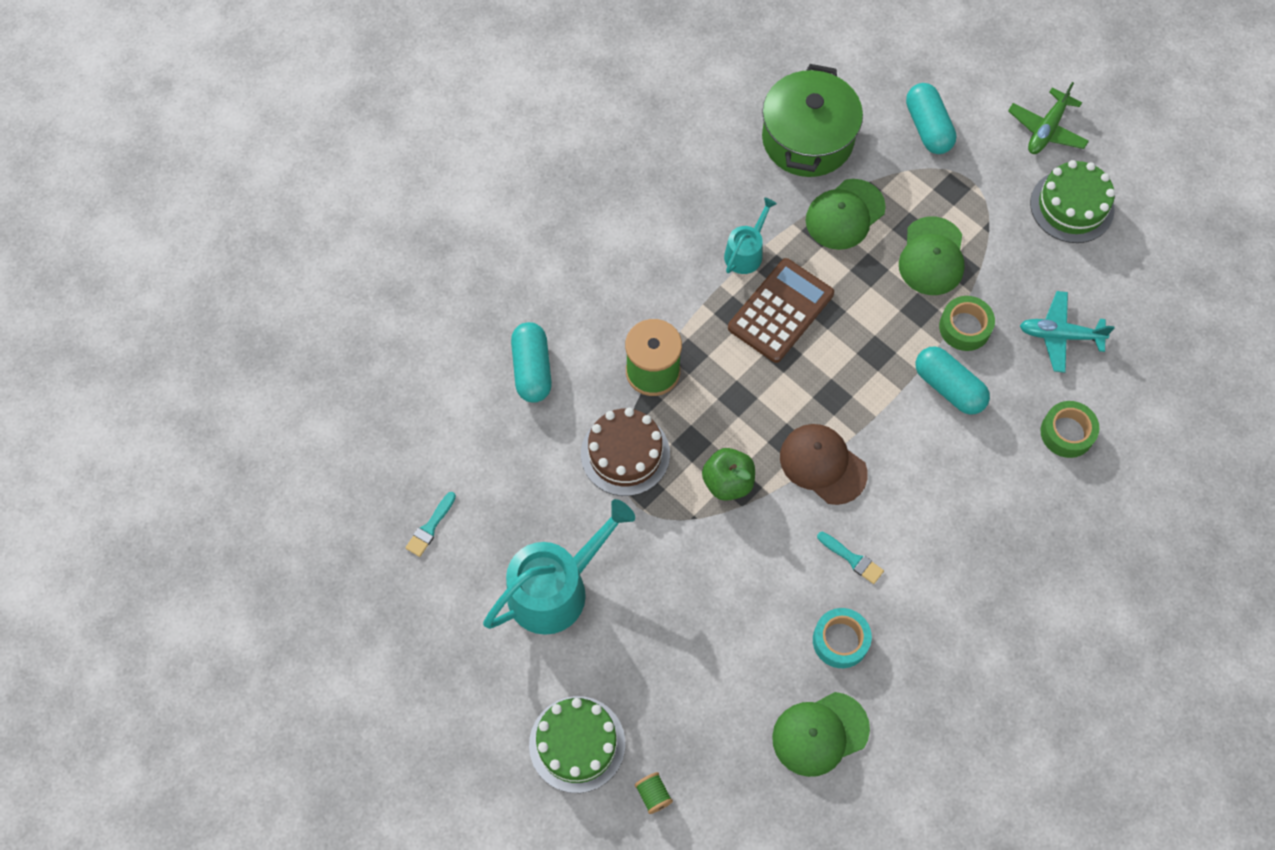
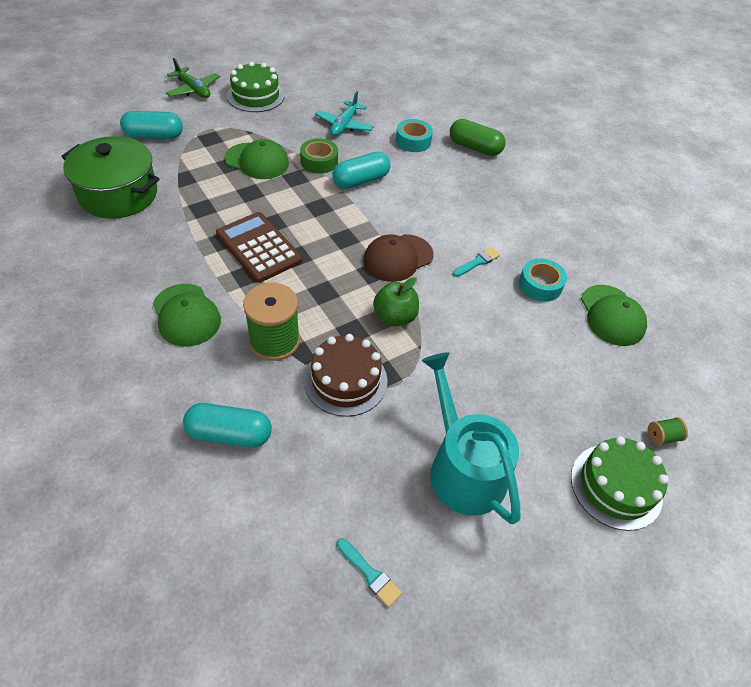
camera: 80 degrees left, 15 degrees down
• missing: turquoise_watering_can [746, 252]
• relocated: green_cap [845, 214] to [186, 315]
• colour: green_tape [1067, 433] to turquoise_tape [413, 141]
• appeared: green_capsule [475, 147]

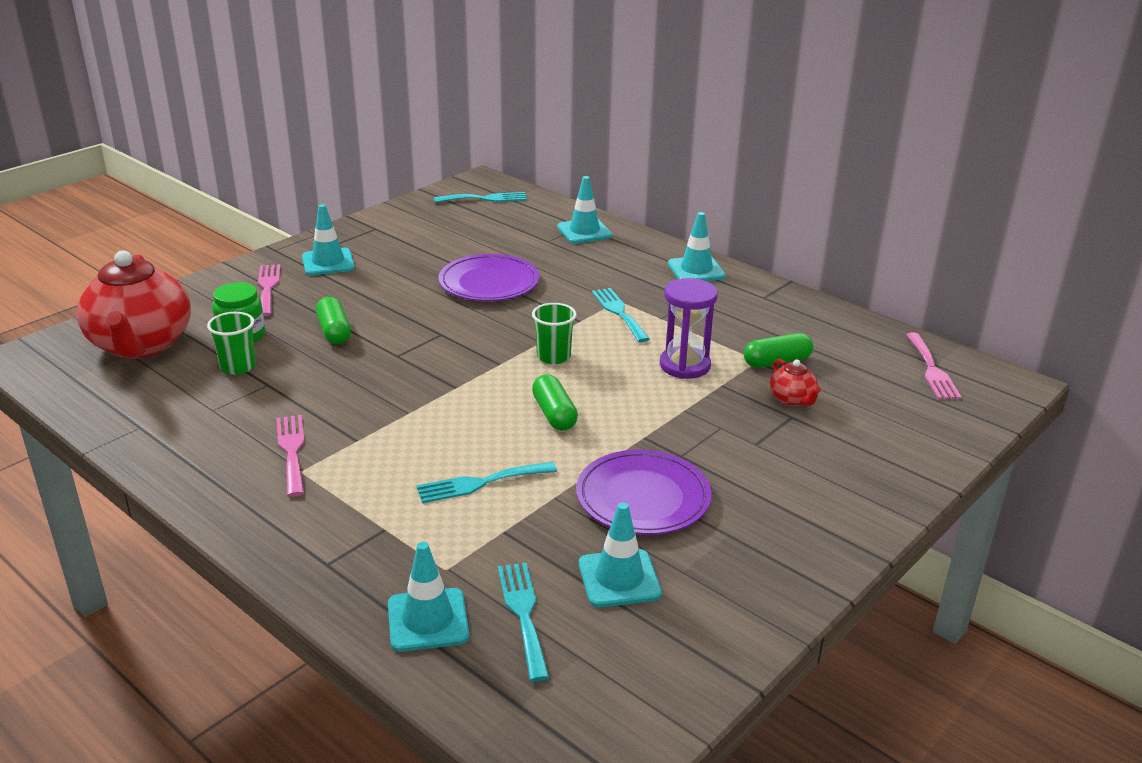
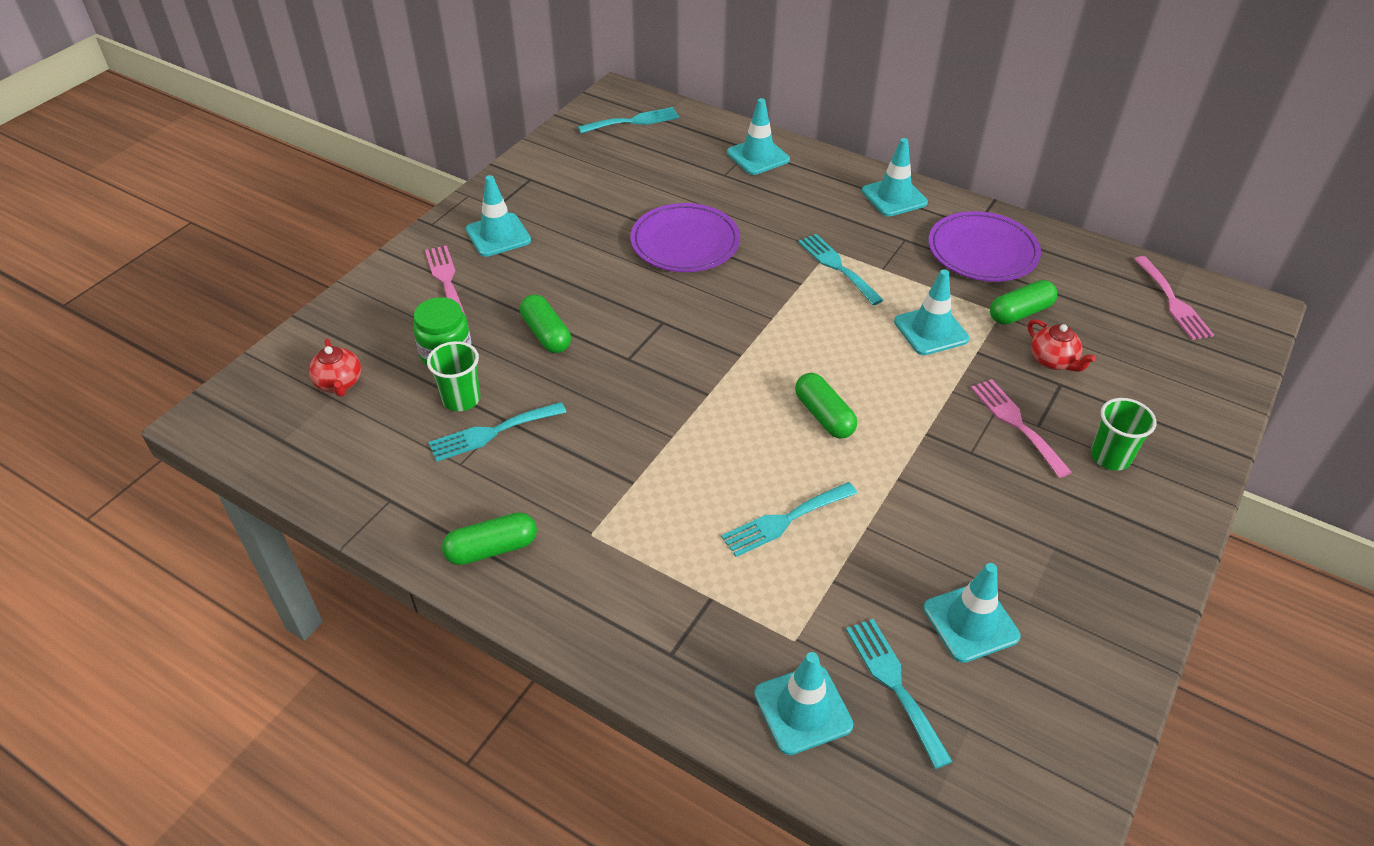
camera: 10 degrees left, 15 degrees up
• size: red_teapot [141, 345] = [339, 383] x0.42
• relocated: pink_fork [292, 451] to [1016, 423]
• relocated: green_cup [553, 357] to [1110, 457]
• relocated: purple_plate [643, 497] to [982, 251]
• exchanged: purple_hourglass [685, 365] to turquoise_traffic_cone [931, 330]
• appeared: turquoise_fork [492, 432]
• appeared: green_capsule [492, 549]

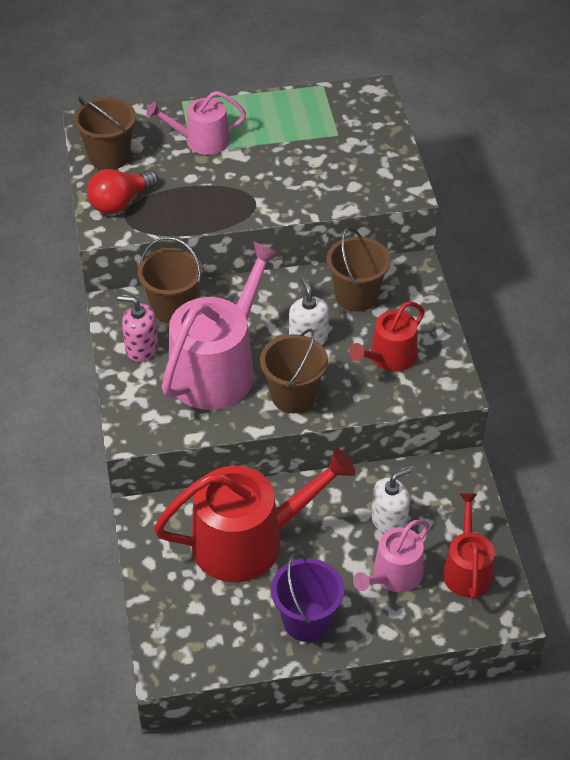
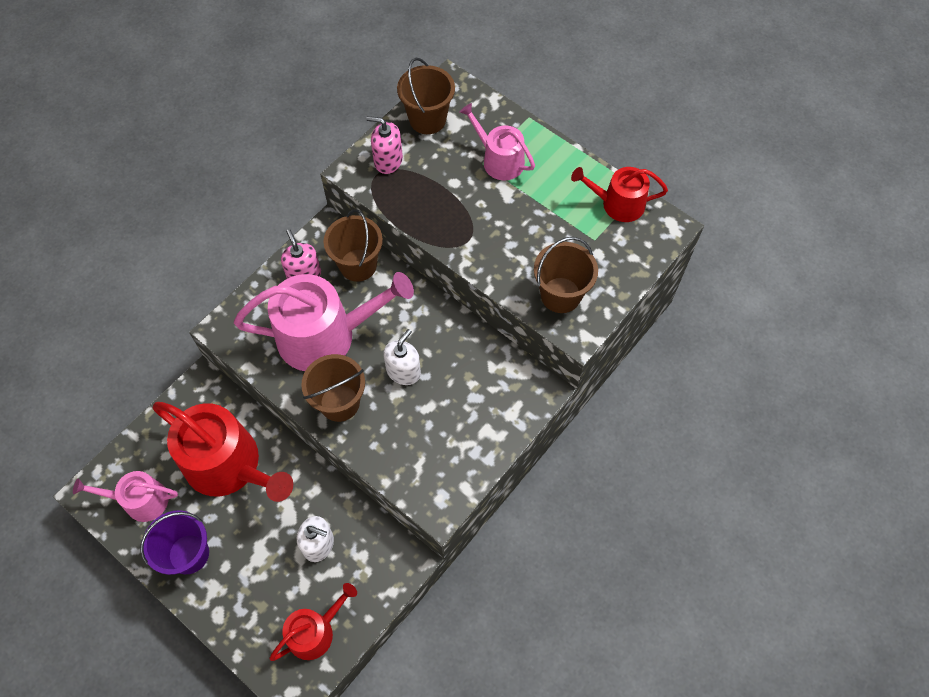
camera: 50 degrees right, 15 degrees up
• exchanged: red_light_bulb [120, 202] to pink_soap_dispenser [388, 161]
• relocated: brown_bucket [356, 296] to [560, 295]
• relocated: red_watering_can [389, 357] to [617, 204]
• relocated: pink_watering_can [393, 576] to [140, 500]

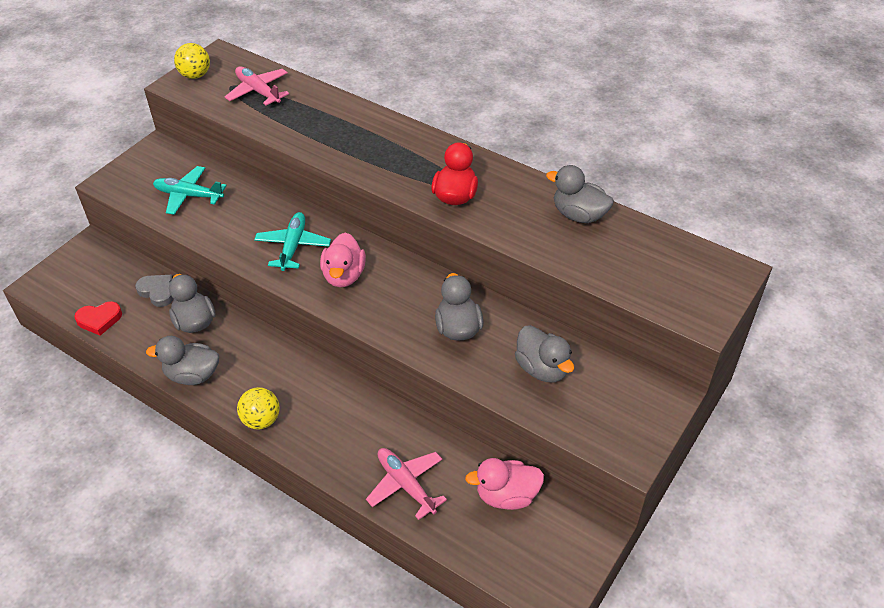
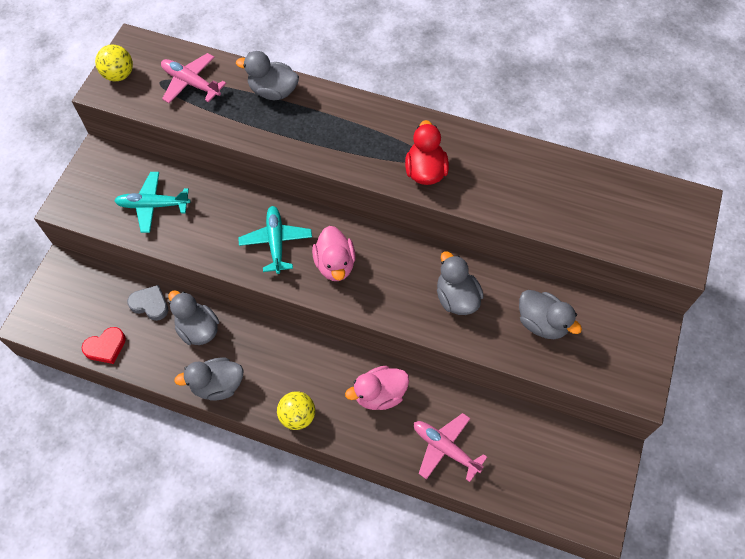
camera: 15 degrees left, 15 degrees up
• relocated: pink_duck [506, 496] to [379, 394]
• relocated: grey_duck [579, 215] to [273, 91]

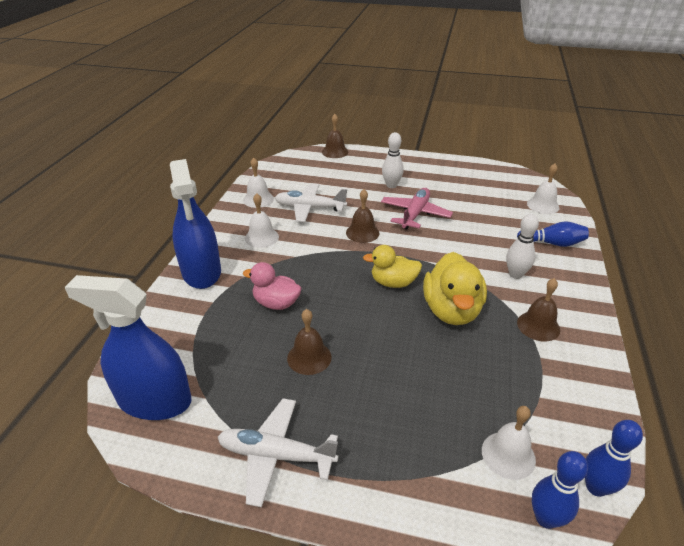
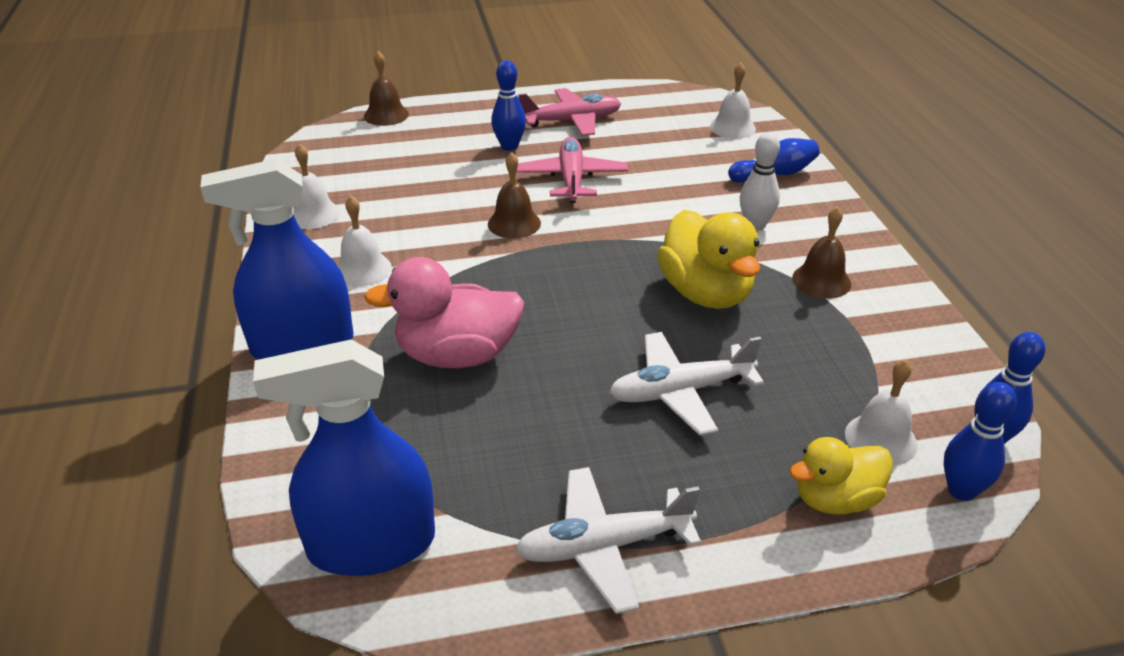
camera: 25 degrees left, 0 degrees up
• spun: blue_spray_bottle [201, 272] = [302, 345] 120 degrees clockwise
• size: pink_duck [276, 303] = [457, 355] x1.55
• relocated: white_plane [309, 208] to [680, 391]
• missing: brown_bell [309, 357]
• relocated: yellow_duck [393, 283] to [835, 499]
• colour: white_bowling_pin [391, 185] to blue_bowling_pin [509, 146]
• appeared: pink_plane [572, 121]

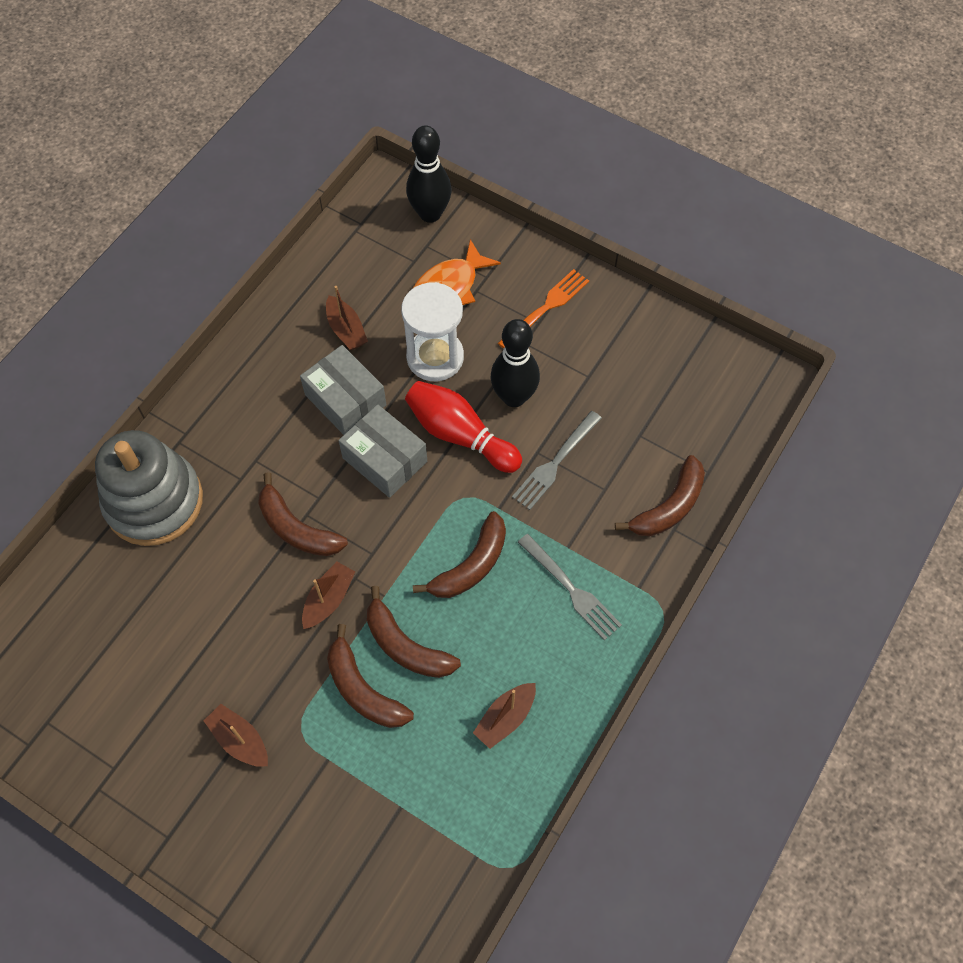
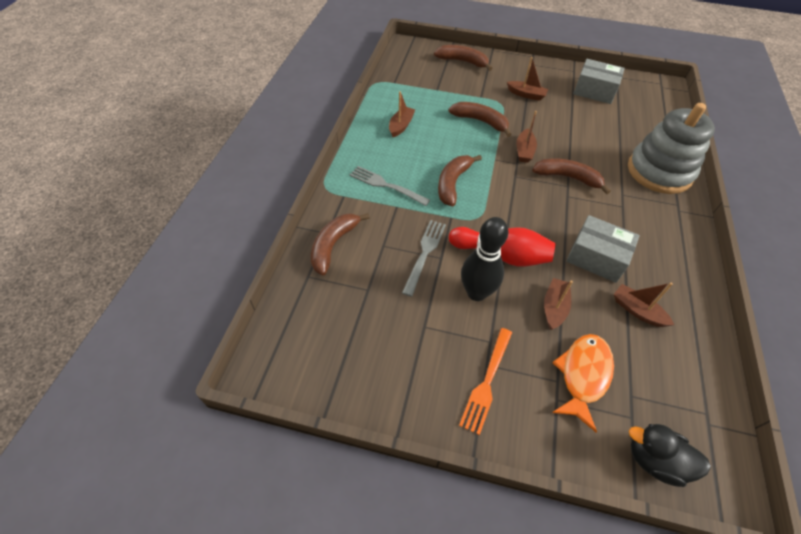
camera: 160 degrees right, 10 degrees down
• relocated: grey_box [385, 459] to [594, 91]
• relocated: brown_banana [406, 646] to [462, 61]
• exchanged: white_hourglass [435, 357] to brown_boat [554, 307]
• exchanged: black_bowling_pin [430, 214] to black_duck [655, 460]

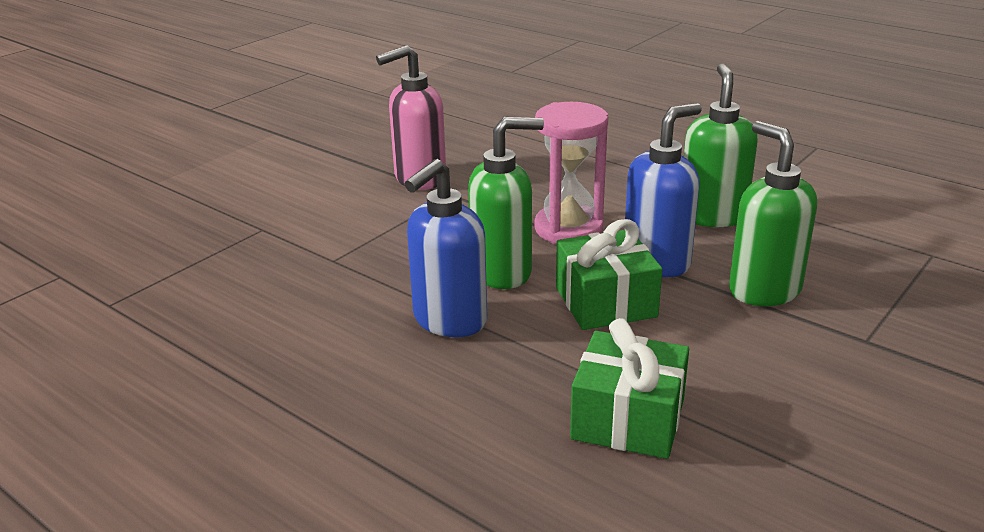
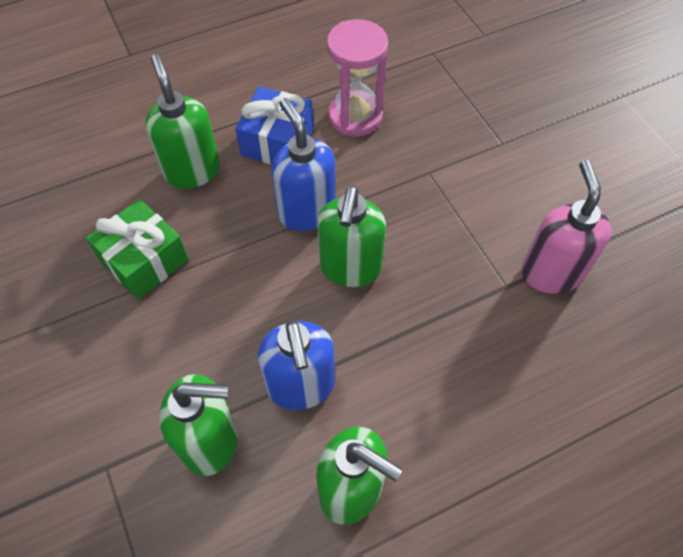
camera: 115 degrees right, 30 degrees up
• relocated: pink_hourglass [568, 229] to [355, 116]
• missing: green_gift [605, 302]
• appeared: green_soap_dispenser [192, 170]
• appeared: blue_gift [277, 142]

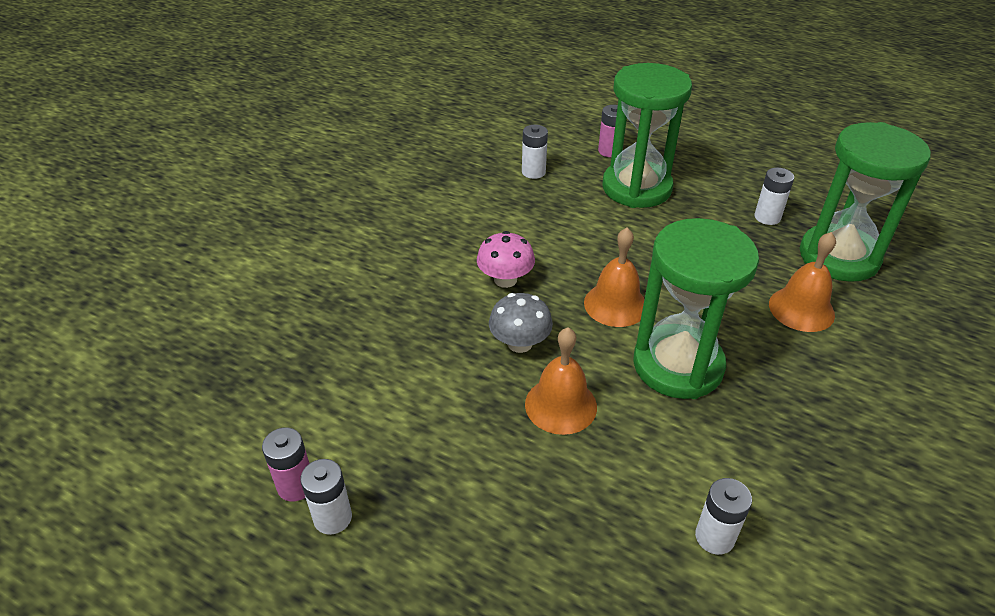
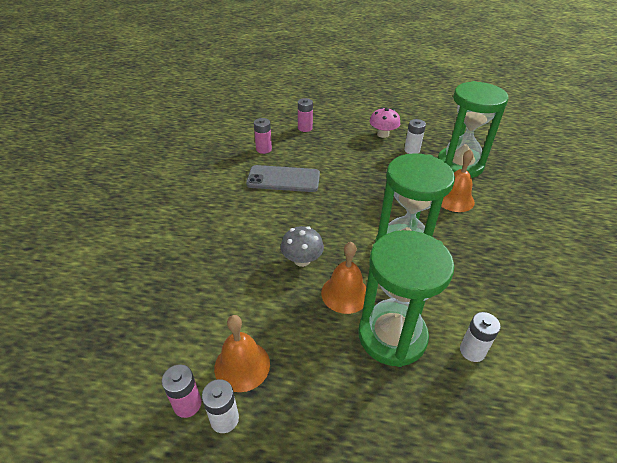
camera: 20 degrees left, 0 degrees up
• relocated: pink_mushroom [505, 279] to [383, 134]
• colour: white_battery [533, 172] to pink_battery [263, 149]
• relocated: orange_bell [615, 304] to [242, 365]
• relocated: green_hourglass [636, 188] to [392, 336]
• appeared: grey_phone [283, 179]

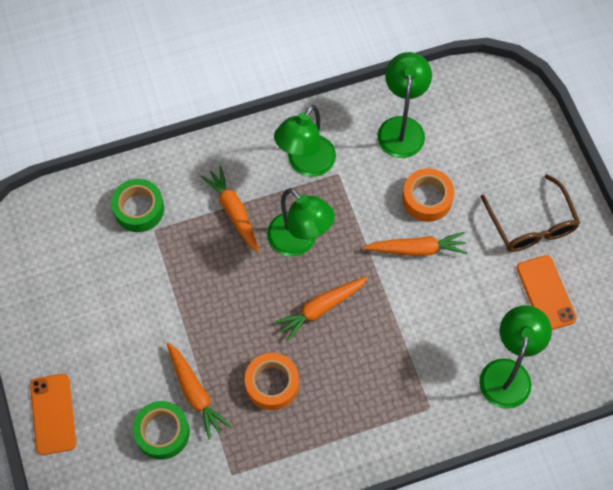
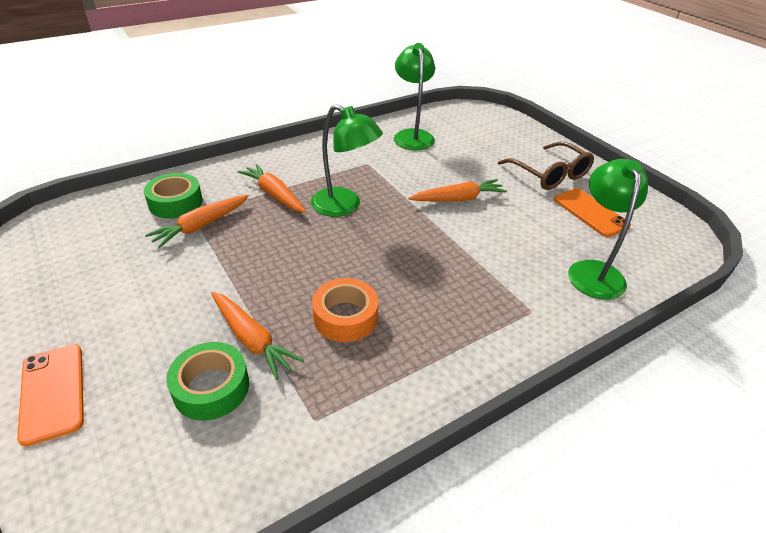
camera: 15 degrees left, 25 degrees down
• missing: green_lamp [306, 164]
• relocated: orange_carrot [321, 308] to [201, 226]
• missing: orange_tape [427, 199]

